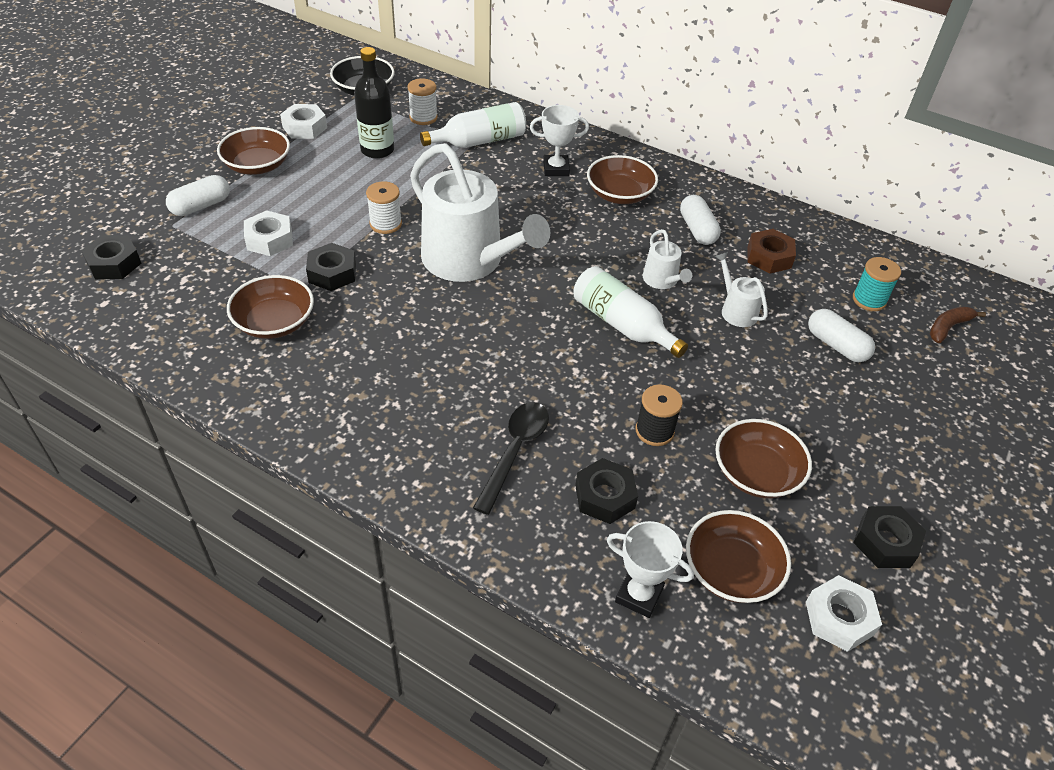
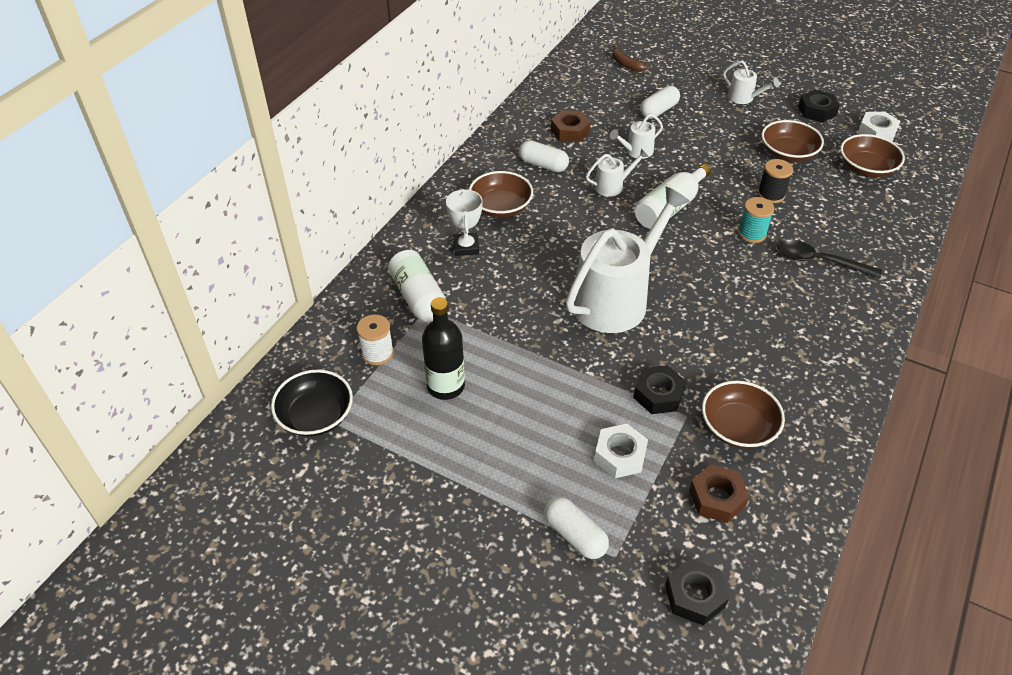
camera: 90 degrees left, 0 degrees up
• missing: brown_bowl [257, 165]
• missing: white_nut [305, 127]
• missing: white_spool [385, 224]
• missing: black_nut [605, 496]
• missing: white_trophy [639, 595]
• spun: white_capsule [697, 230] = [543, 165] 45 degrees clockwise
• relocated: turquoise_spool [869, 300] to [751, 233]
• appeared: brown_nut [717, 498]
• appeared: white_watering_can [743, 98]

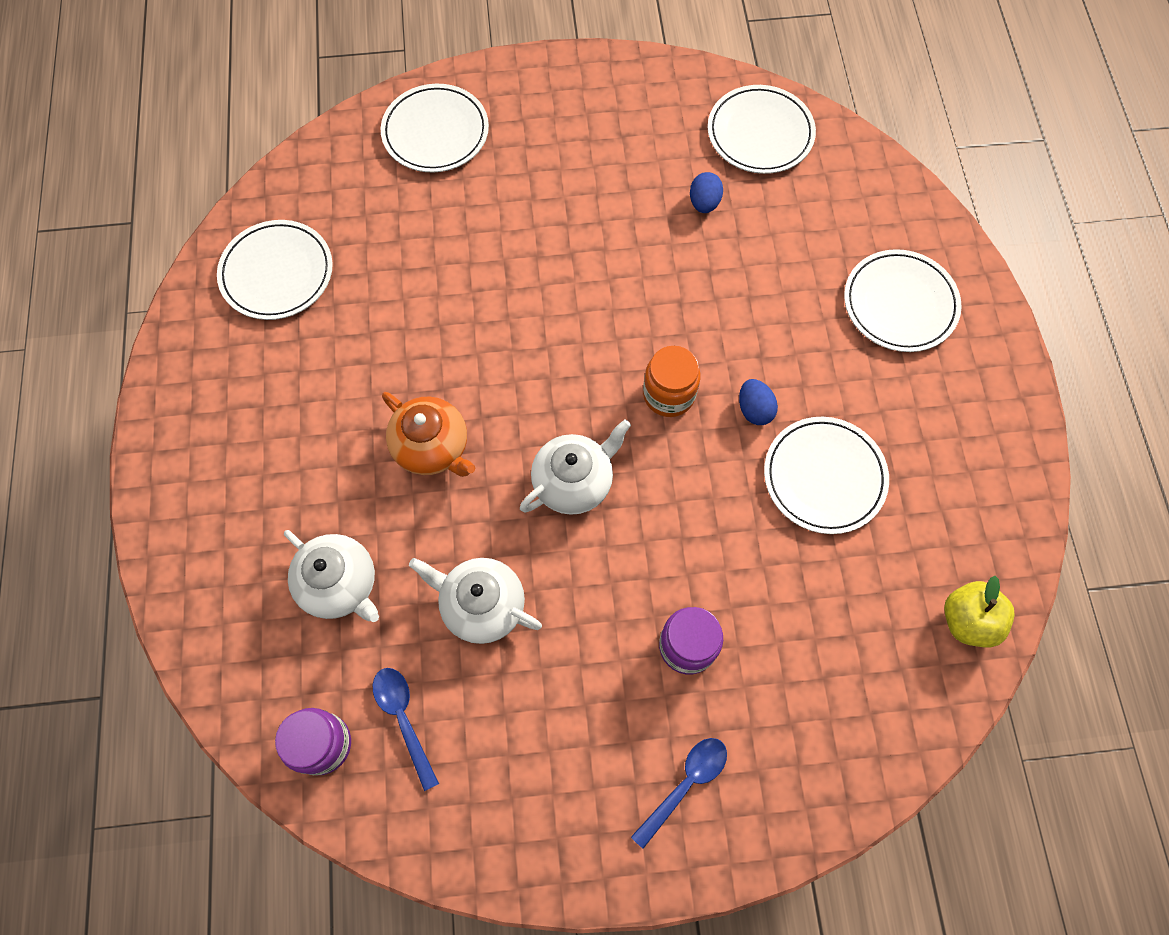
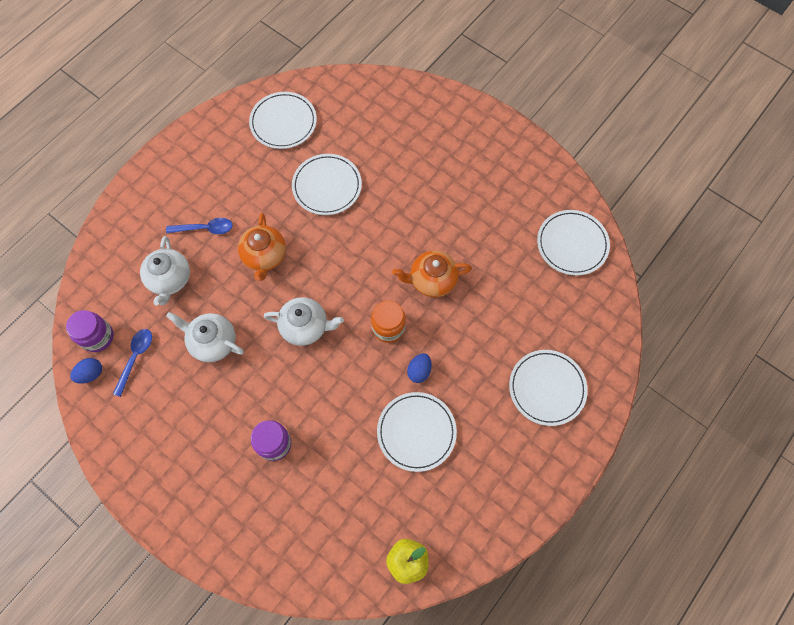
camera: 45 degrees right, 0 degrees up
• relocated: white_plate [435, 132] to [327, 186]
• spun: white_teapot [481, 605] = [212, 342] 45 degrees counterclockwise
• relocated: blue_spoon [685, 784] to [205, 229]
• relocated: blue_egg [704, 203] to [91, 374]
• appeared: orange_teapot [432, 280]

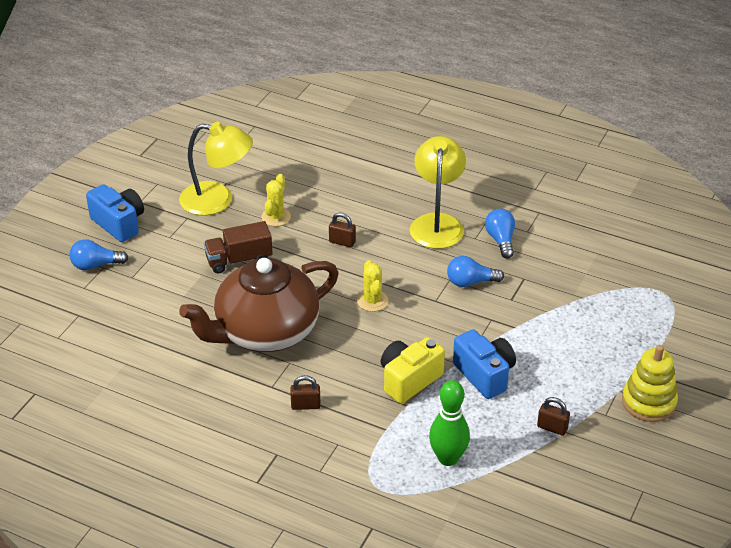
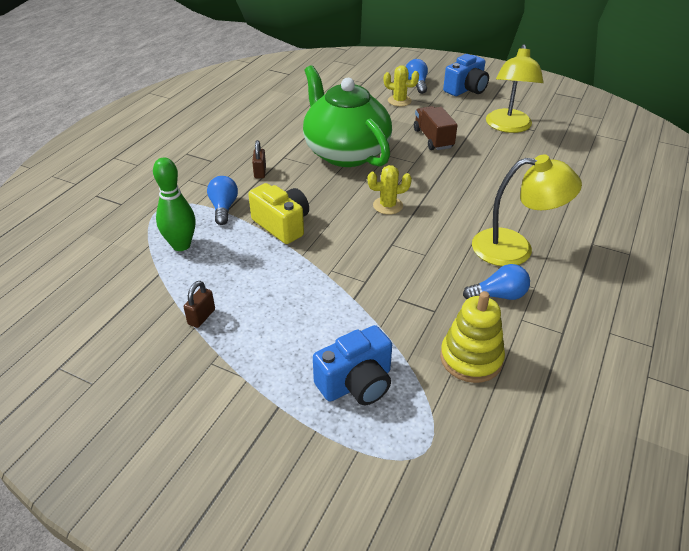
camera: 90 degrees right, 0 degrees up
• colour: brown_teapot [265, 332] to green_teapot [345, 152]
• relocated: yellow_cactus [276, 217] to [399, 101]
• missing: brown_padlock [342, 242]
• relocated: blue_light_bulb [470, 282] to [223, 208]
• relocated: blue_camera [484, 375] to [356, 383]
• relocated: yellow_stacking_toy [648, 402] to [471, 358]

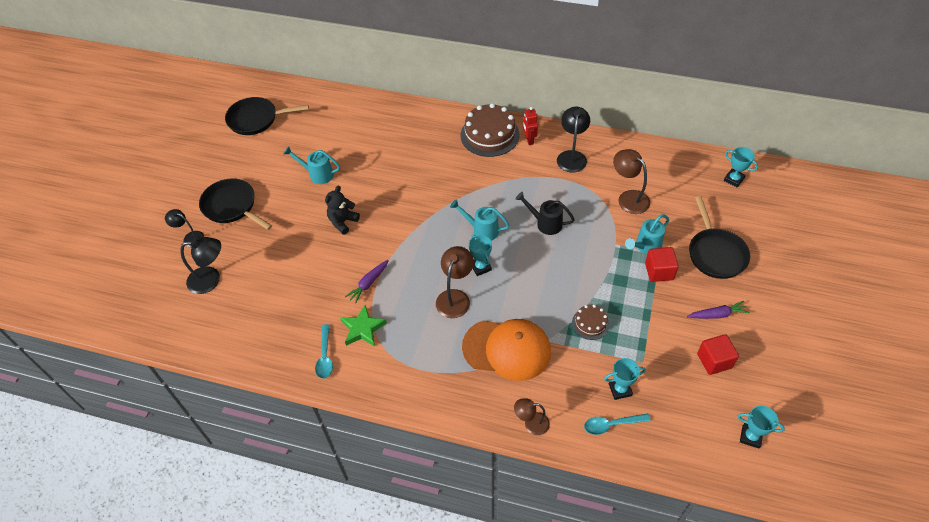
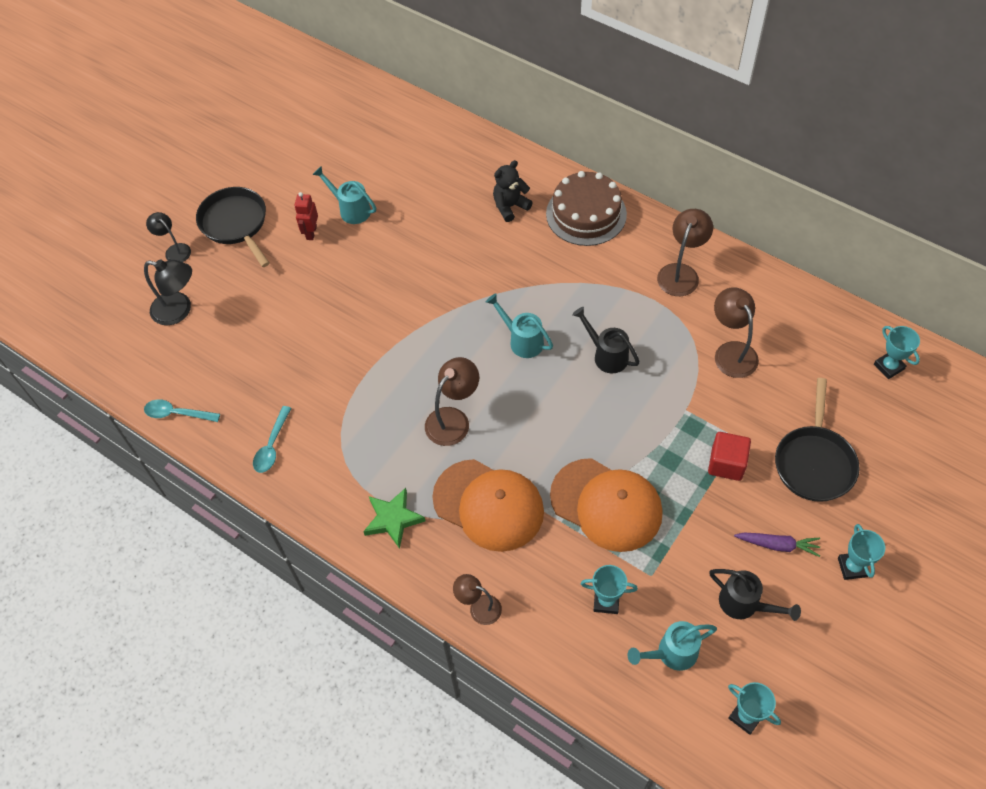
camera: 20 degrees right, 5 degrees up
• missing: black_pan [256, 119]
• relocated: black_teddy_bear [343, 222] to [510, 206]
• relocated: green_star [363, 329] to [393, 519]
• missing: purple_carrot [368, 283]
• relocated: turquoise_trophy [480, 267] to [852, 567]
• relocated: red_robot [529, 140] to [311, 233]
• colour: black_lamp [571, 156] to brown_lamp [681, 273]
• exchanged: brown_cake [590, 323] to orange_cap [606, 505]
• relocated: turquoise_spoon [611, 425] to [177, 413]
• relocated: turquoise_watering_can [645, 246] to [671, 653]
• exchanged: red_cube [714, 361] to black_watering_can [744, 604]

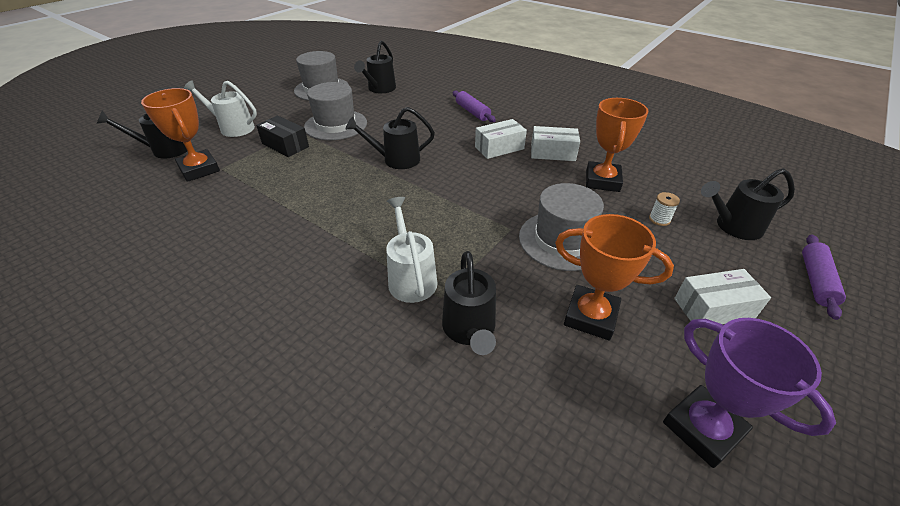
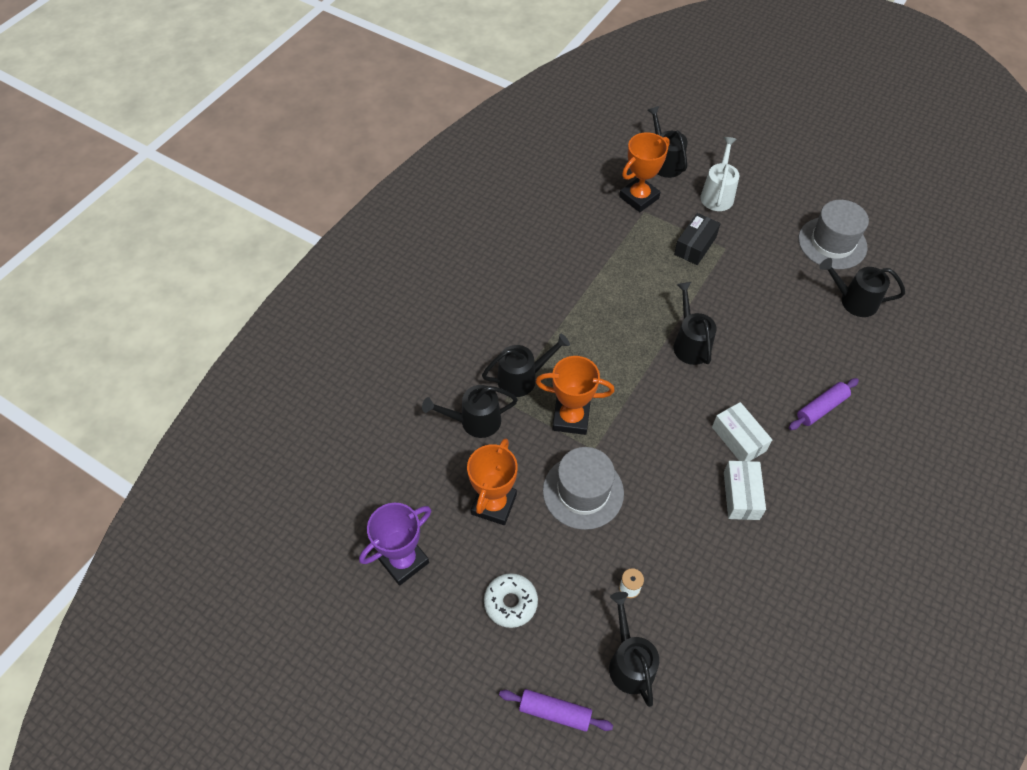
camera: 85 degrees right, 15 degrees up
• missing: grey_hat [336, 125]
• colour: white_watering_can [411, 278] to black_watering_can [522, 378]
• relocated: orange_trophy [602, 181] to [571, 418]
• exchanged: white_box [713, 308] to white_donut [510, 603]

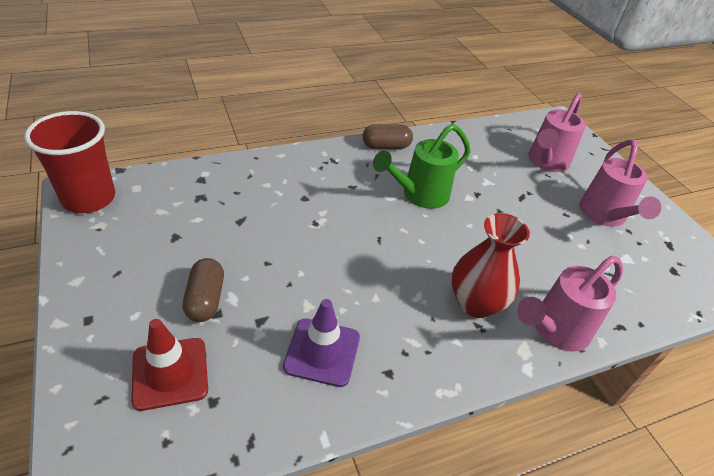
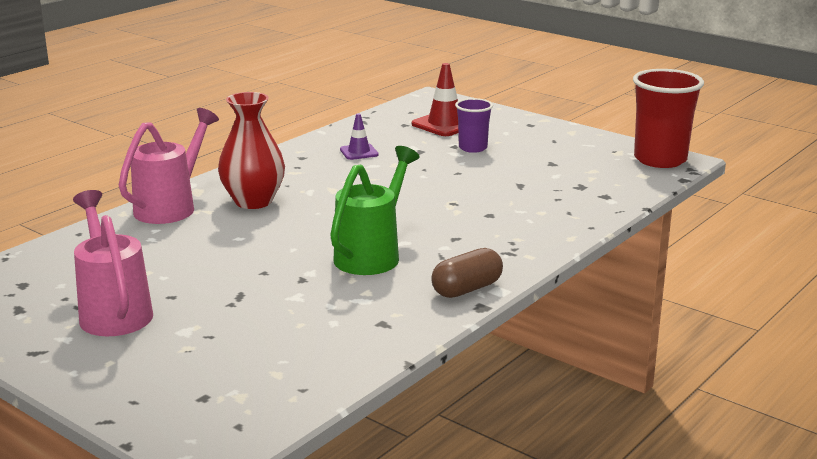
camera: 155 degrees right, 20 degrees down
• exchanged: brown_capsule [205, 299] to purple_cup [473, 148]
• size: purple_traffic_cone [322, 352] = [359, 152] x0.60
• missing: pink_watering_can [546, 162]

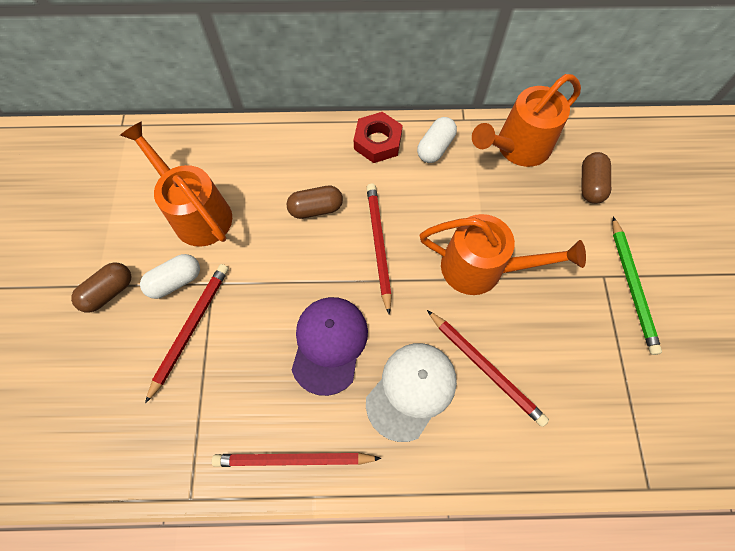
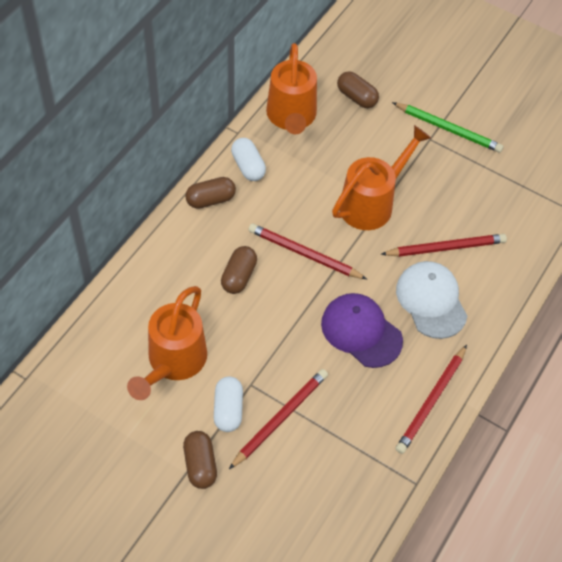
camera: 60 degrees left, 10 degrees down
• spun: orange_watering_can [196, 212] = [173, 363] 60 degrees counterclockwise
• spun: red_pencil [191, 329] = [280, 419] 75 degrees clockwise
• exchanged: red_nut [378, 142] to brown_capsule [210, 200]

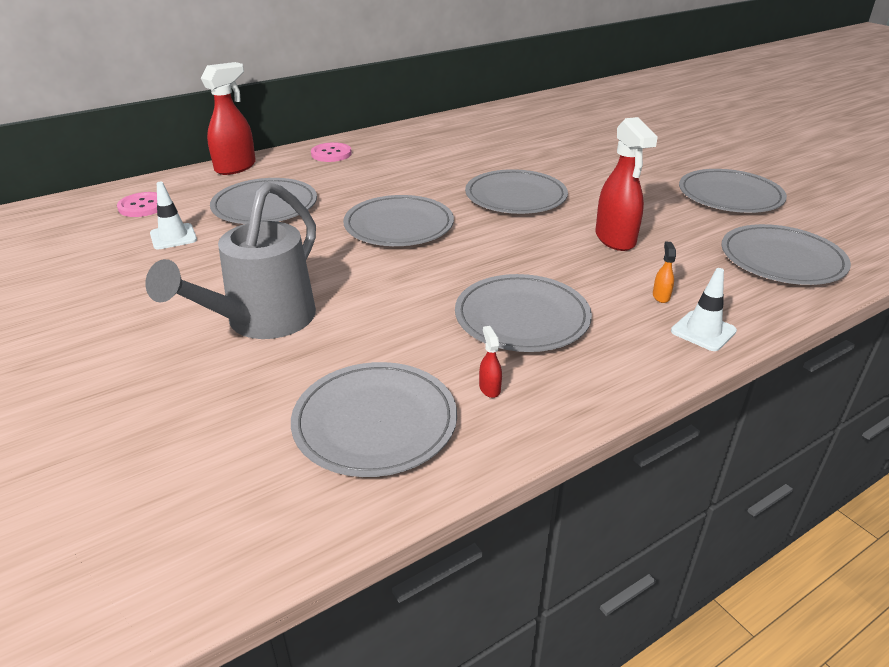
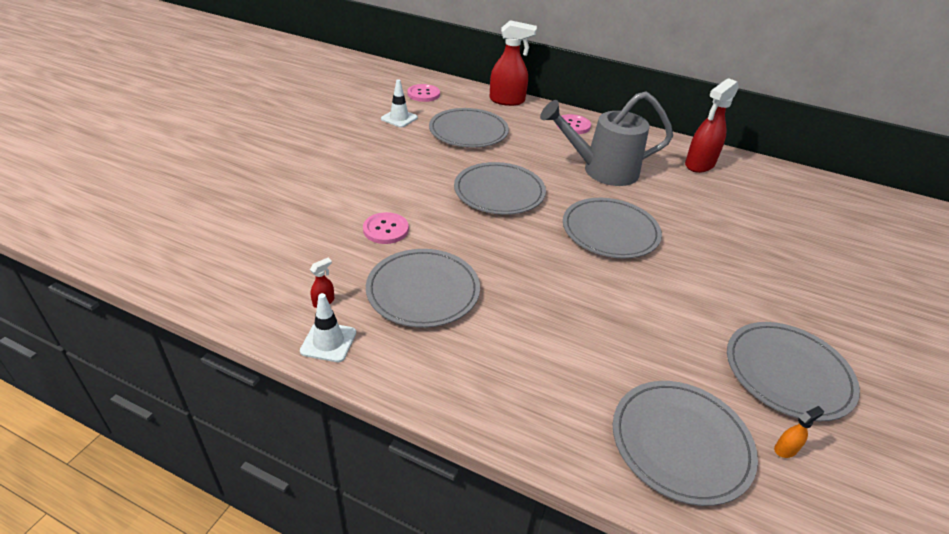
camera: 55 degrees right, 5 degrees up
• relocated: grey_watering_can [263, 321] to [602, 170]
• missing: grey_plate [375, 422]
• relocated: red_spray_bottle [615, 239] to [699, 165]
• relocated: orange_spray_bottle [661, 296] to [786, 449]
• relocated: white_traffic_cone [703, 331] to [328, 342]
• appeared: pink_button [386, 229]

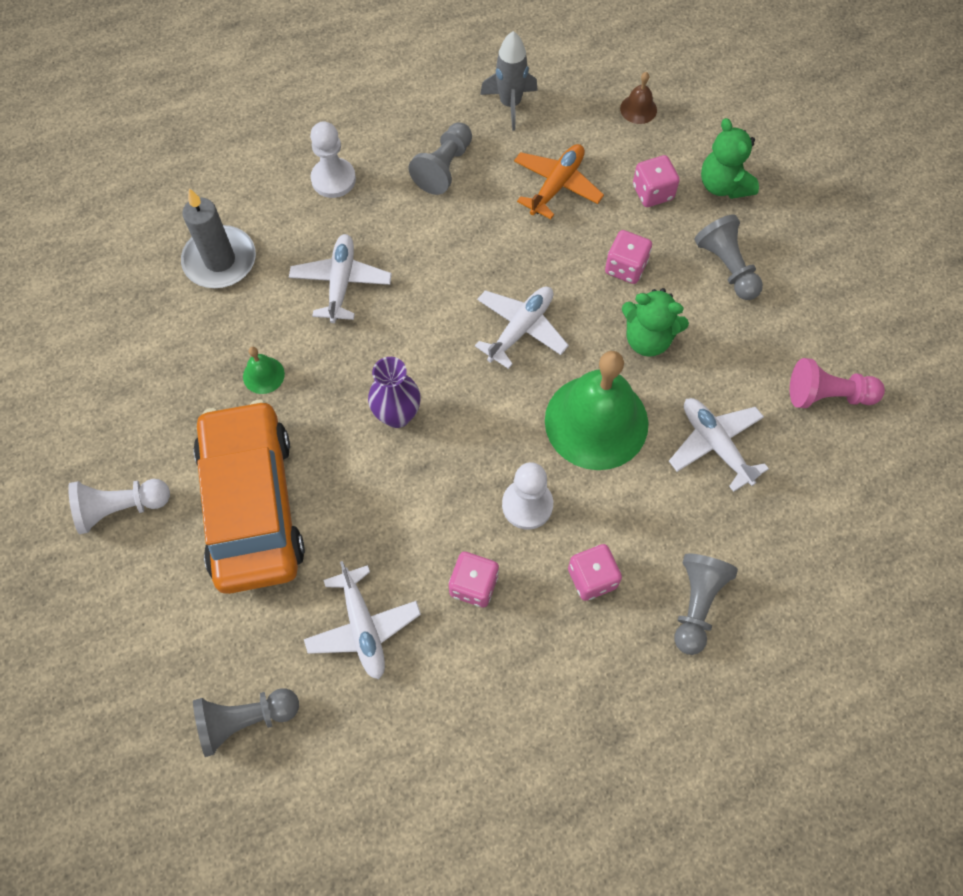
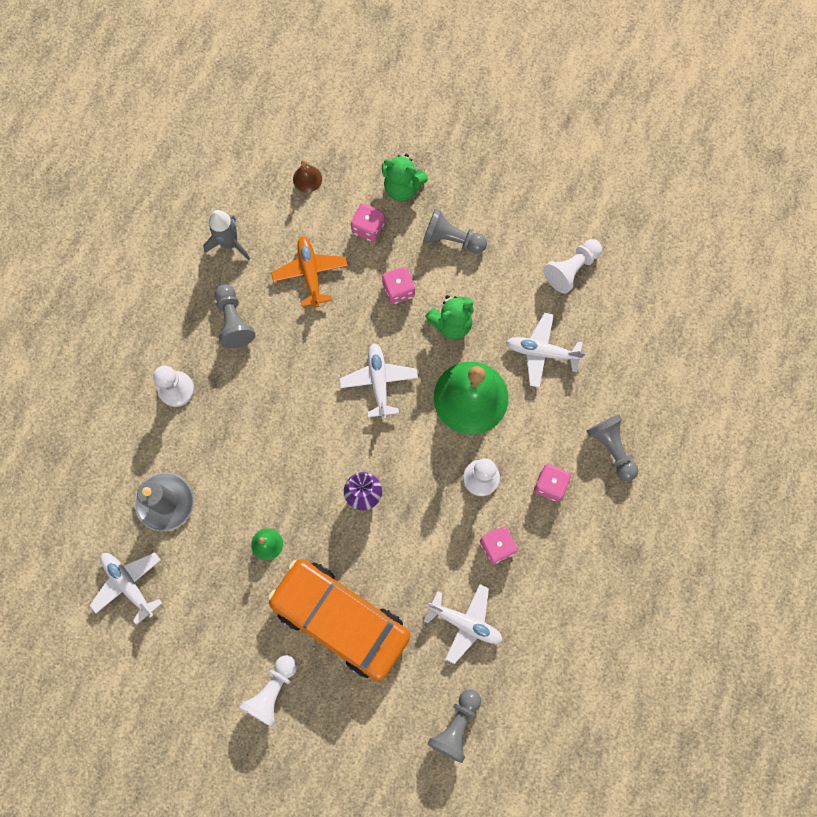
camera: 45 degrees left, 10 degrees up
• relocated: white_plane [341, 283] to [128, 584]
• colour: pink_pawn [827, 395] to white_pawn [571, 269]

